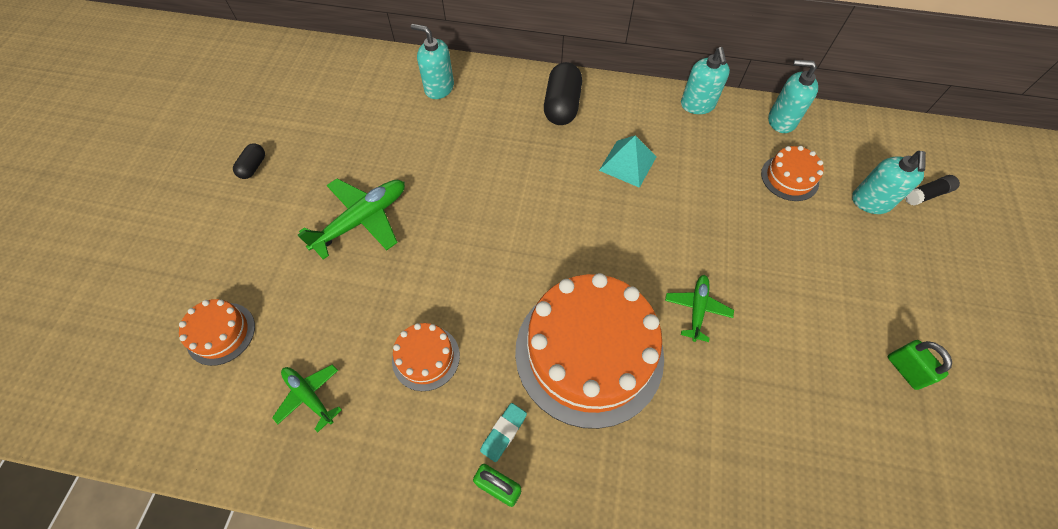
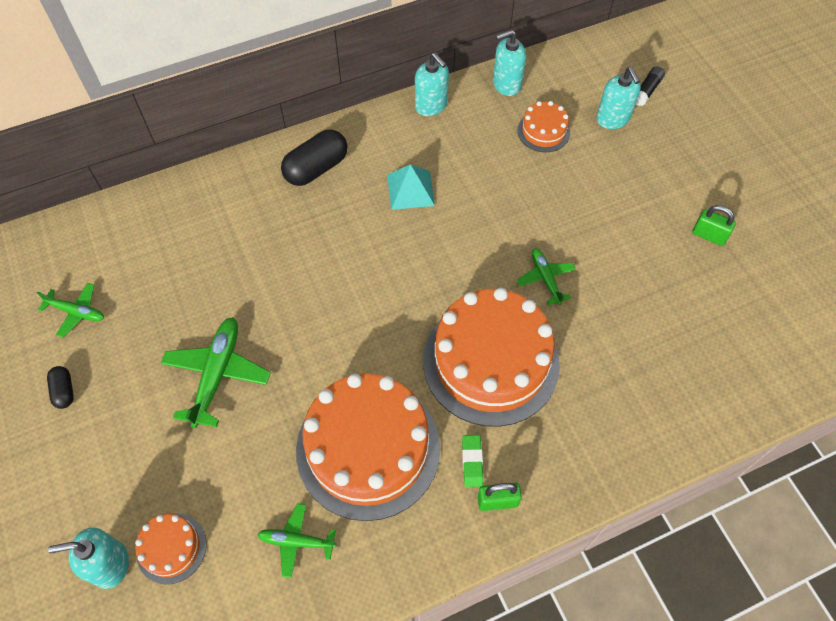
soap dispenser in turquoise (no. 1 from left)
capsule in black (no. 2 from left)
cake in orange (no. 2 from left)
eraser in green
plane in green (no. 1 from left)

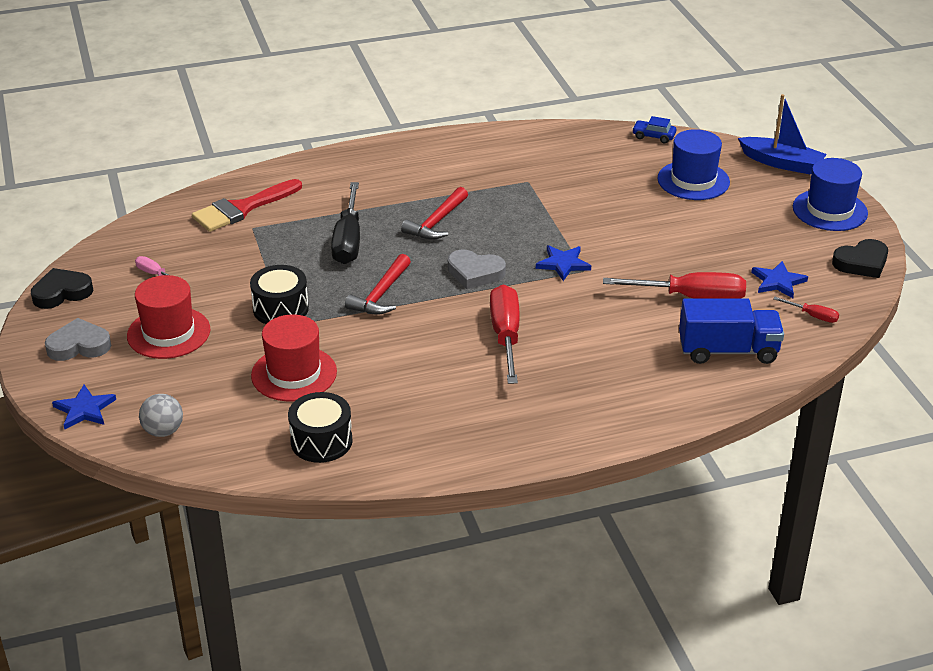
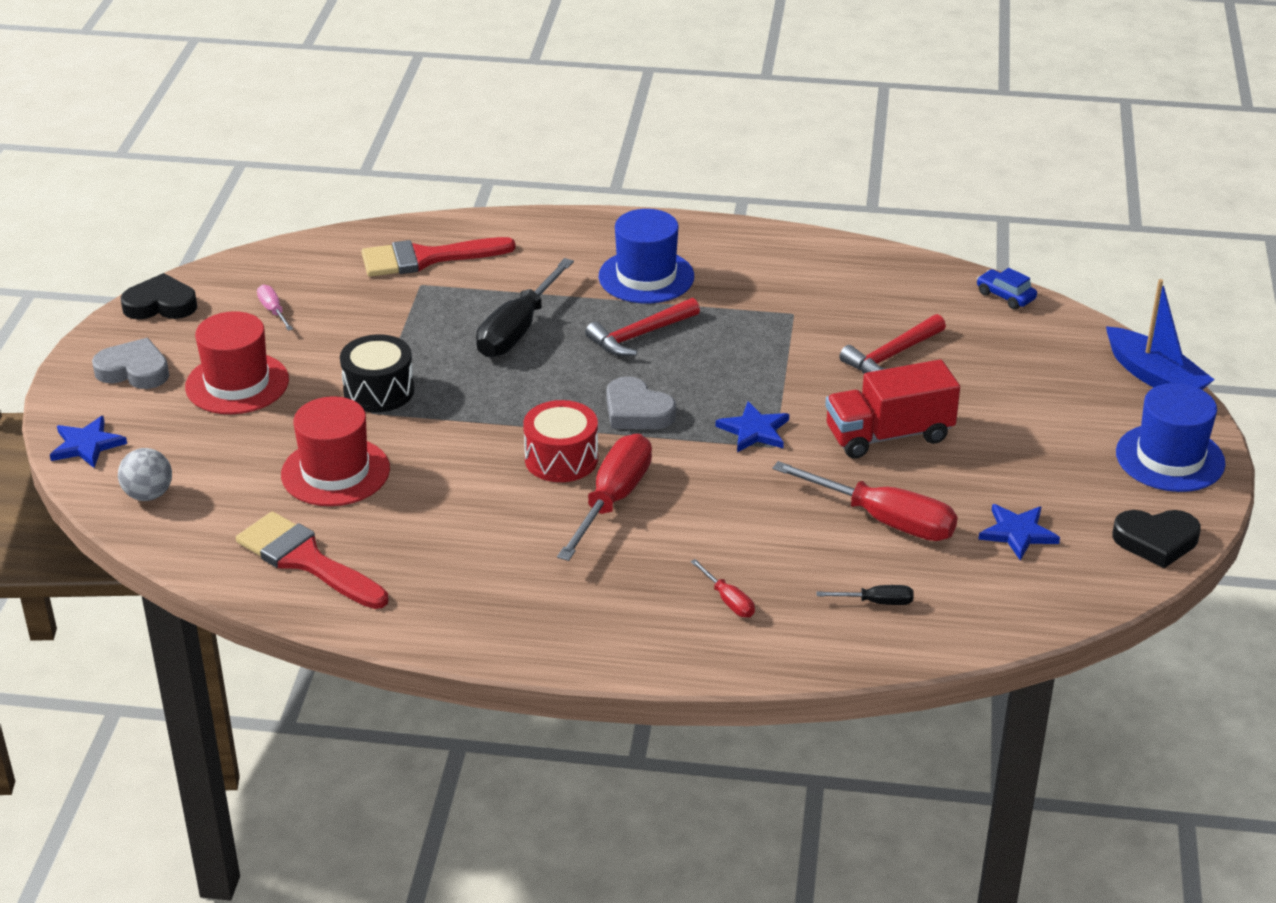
hat in blue (no. 1 from left)
hammer in red (no. 2 from left)
screwdriver in red (no. 2 from left)
screwdriver in black (no. 2 from left)
brush in red (no. 1 from left)
truck in red
drum in red

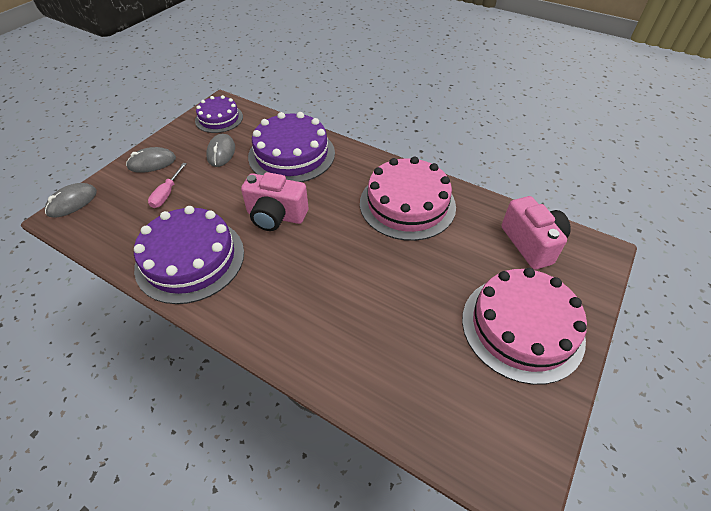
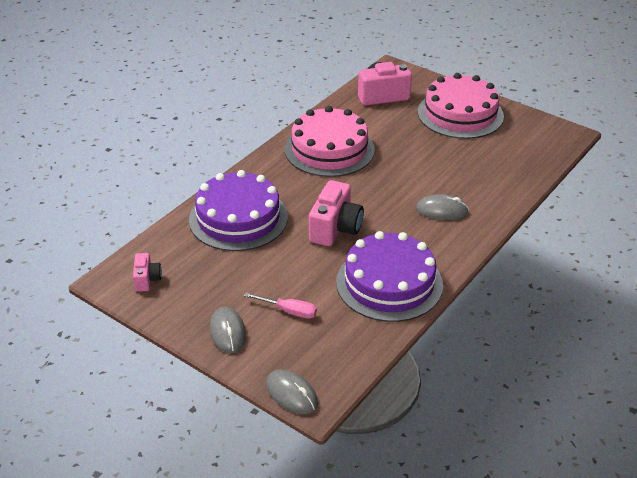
camera in pink (no. 1 from left)
mouse in grey (no. 3 from left)

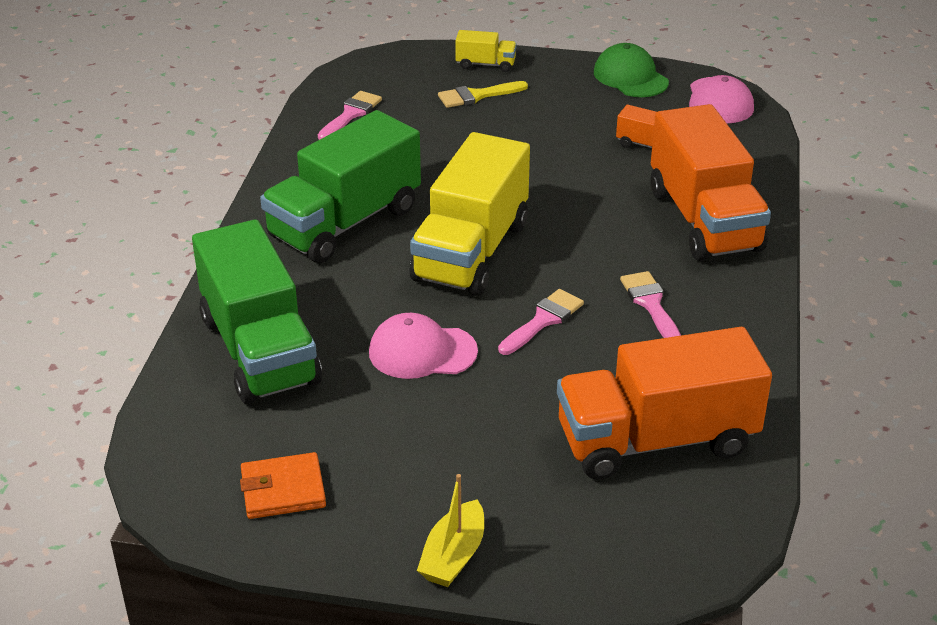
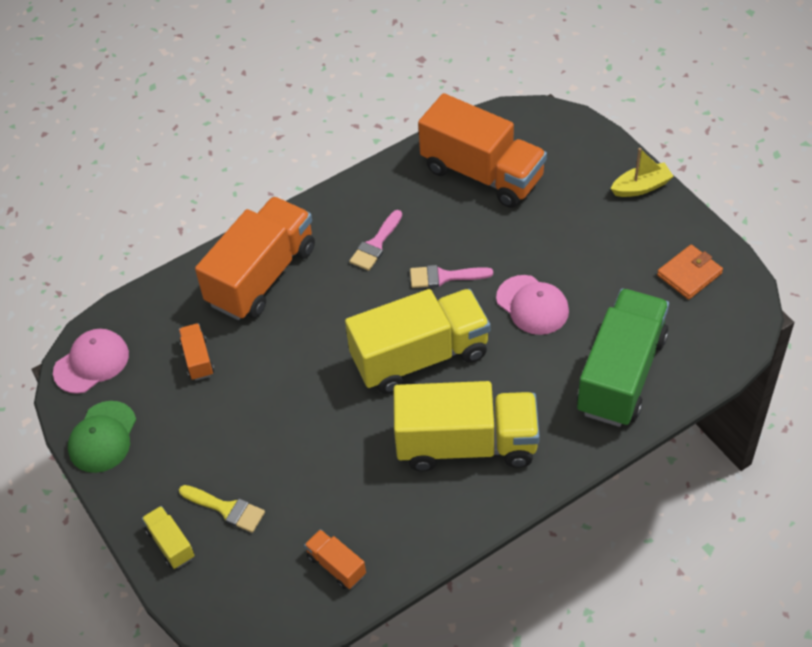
truck in orange (no. 3 from left)
truck in yellow (no. 3 from left)
wallet in orange

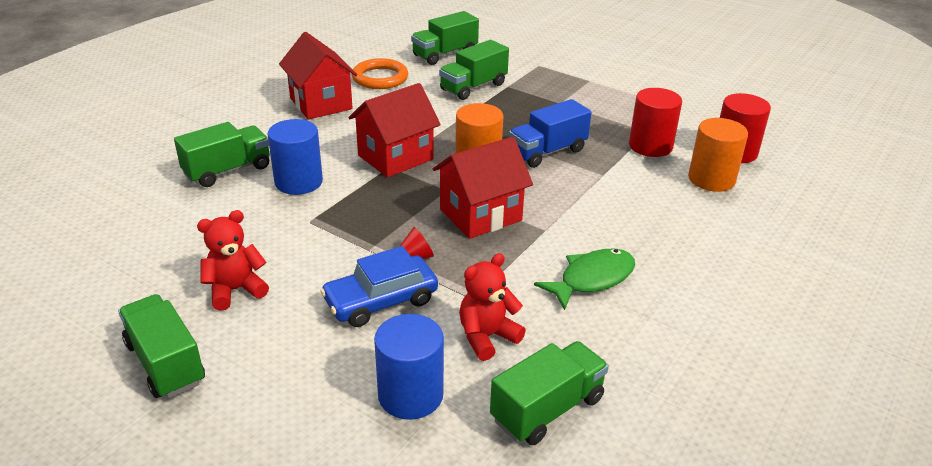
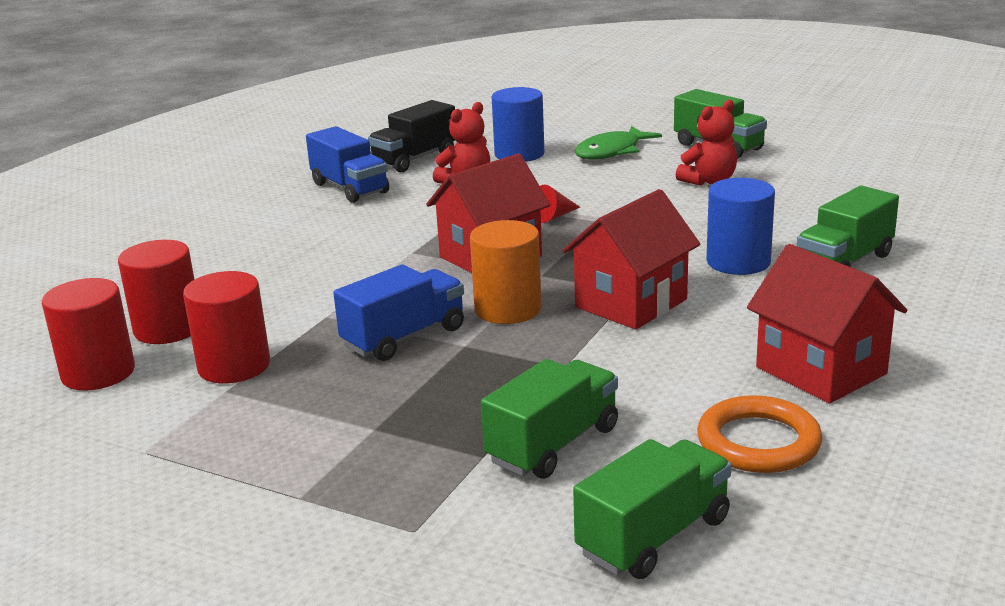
cylinder in red (no. 2 from left)
car in blue
fish in green
truck in black
truck in blue (no. 1 from left)

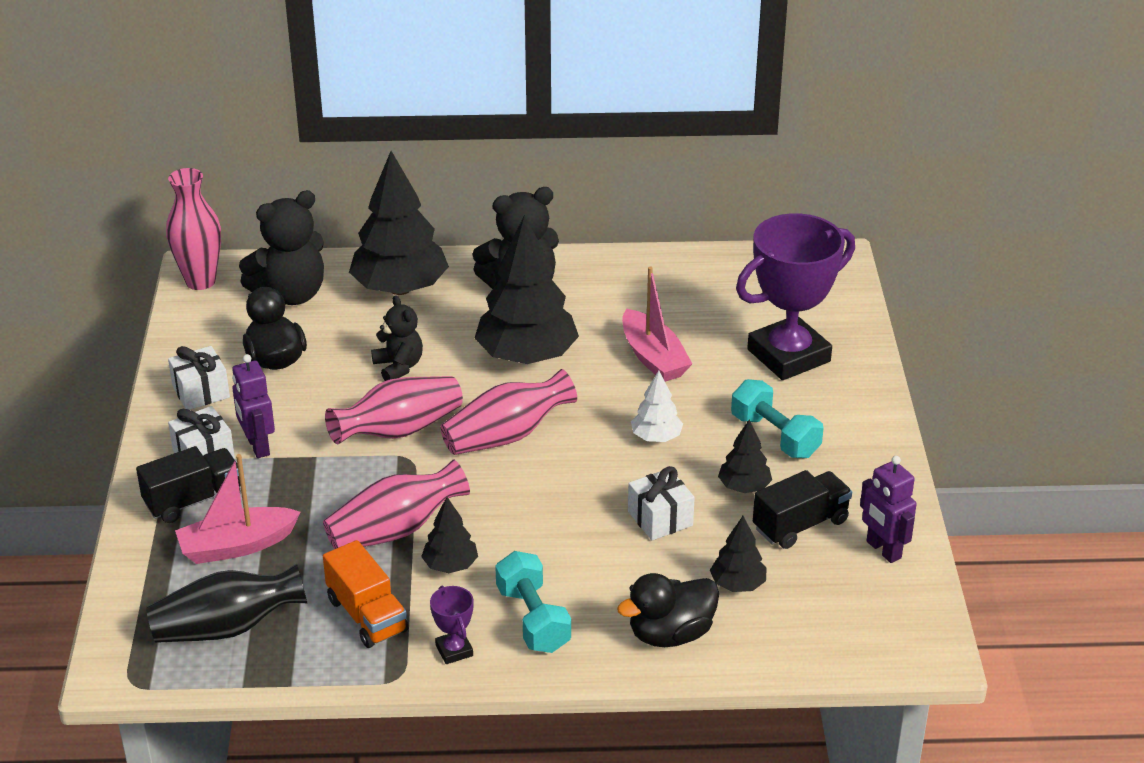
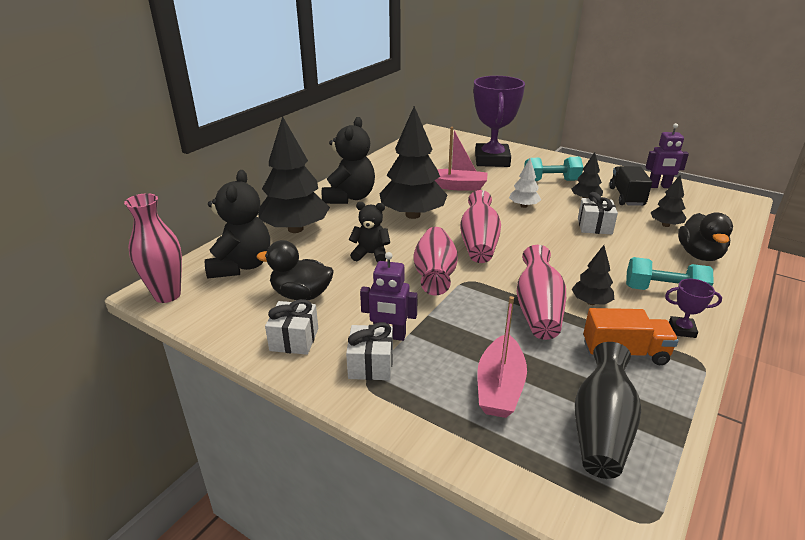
truck in black (no. 1 from left in the first image)

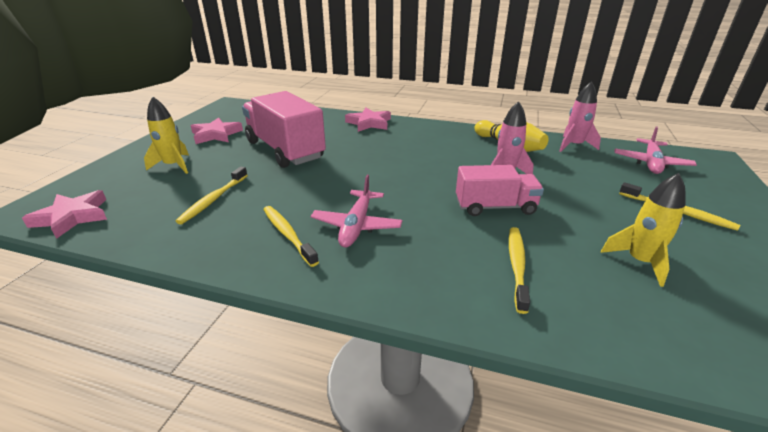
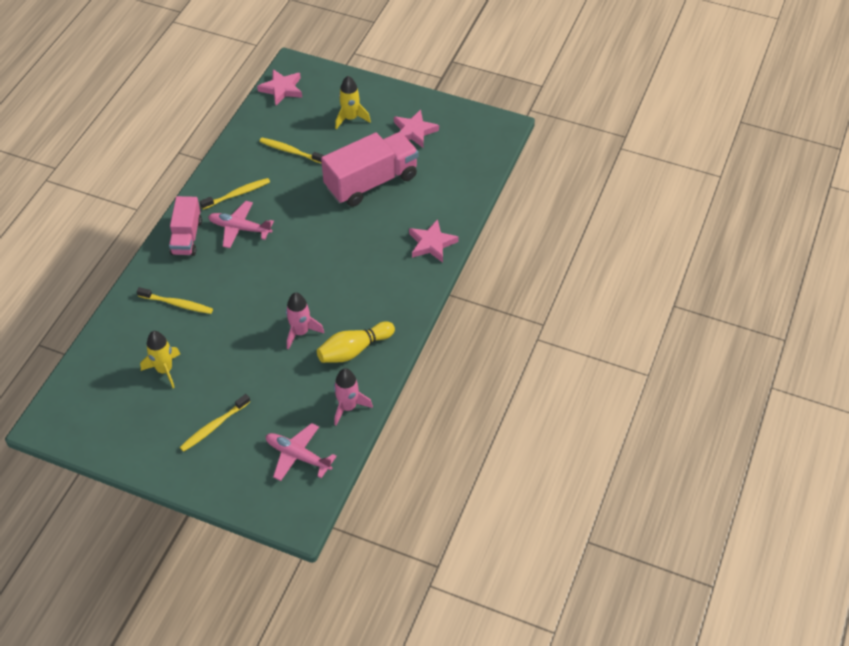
truck in pink (no. 1 from left)

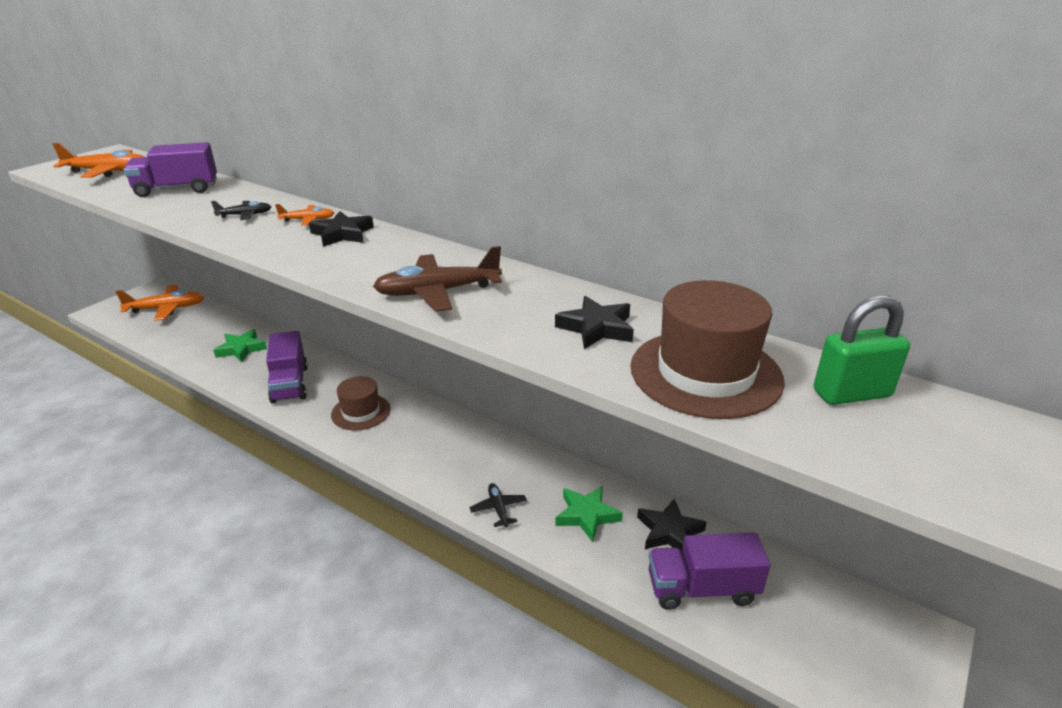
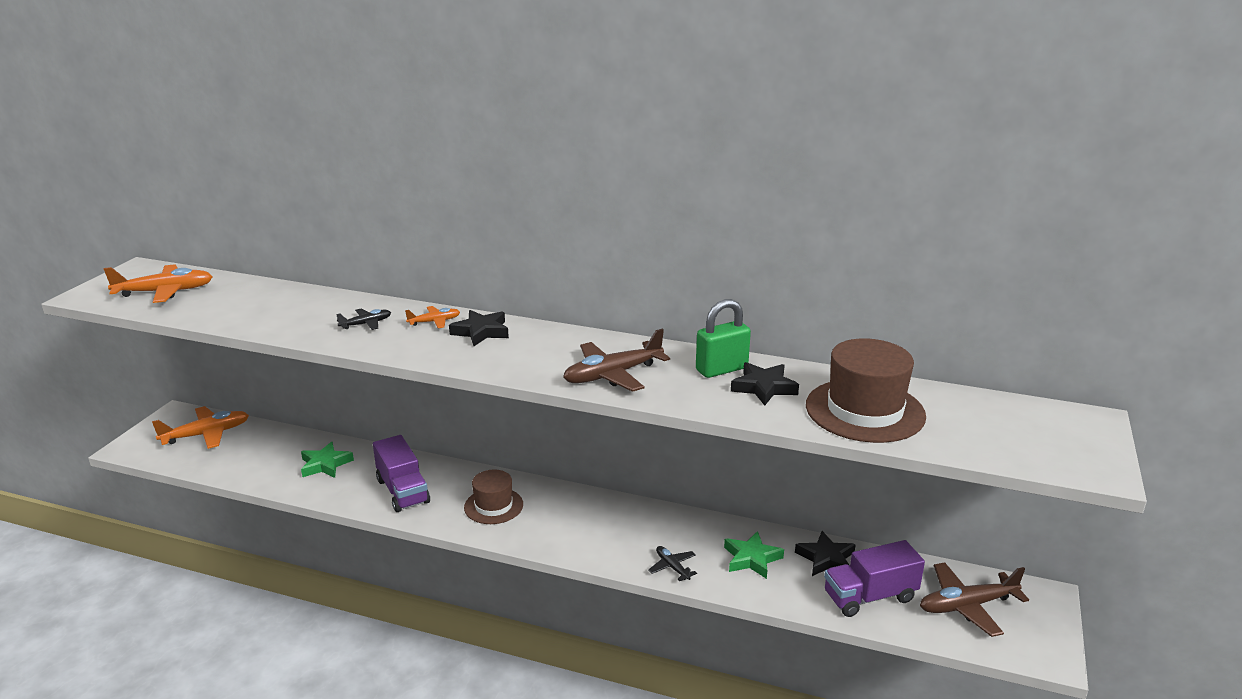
truck in purple (no. 1 from left in the first image)
padlock in green
plane in brown (no. 2 from left)

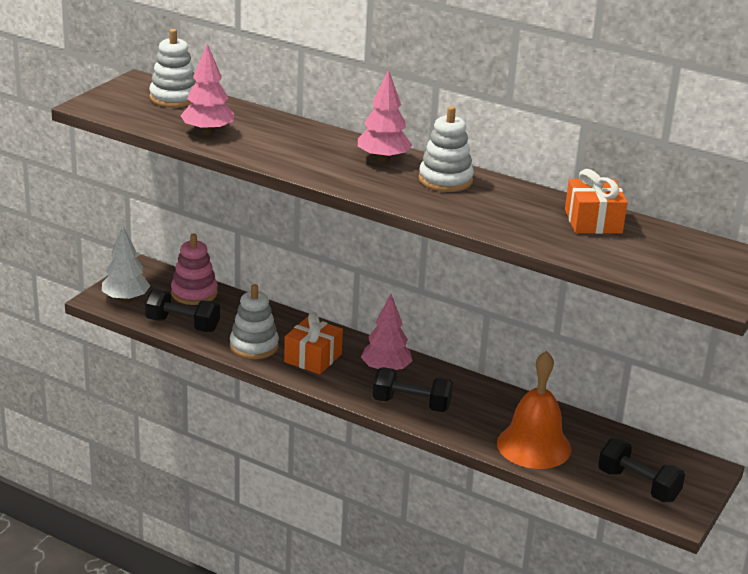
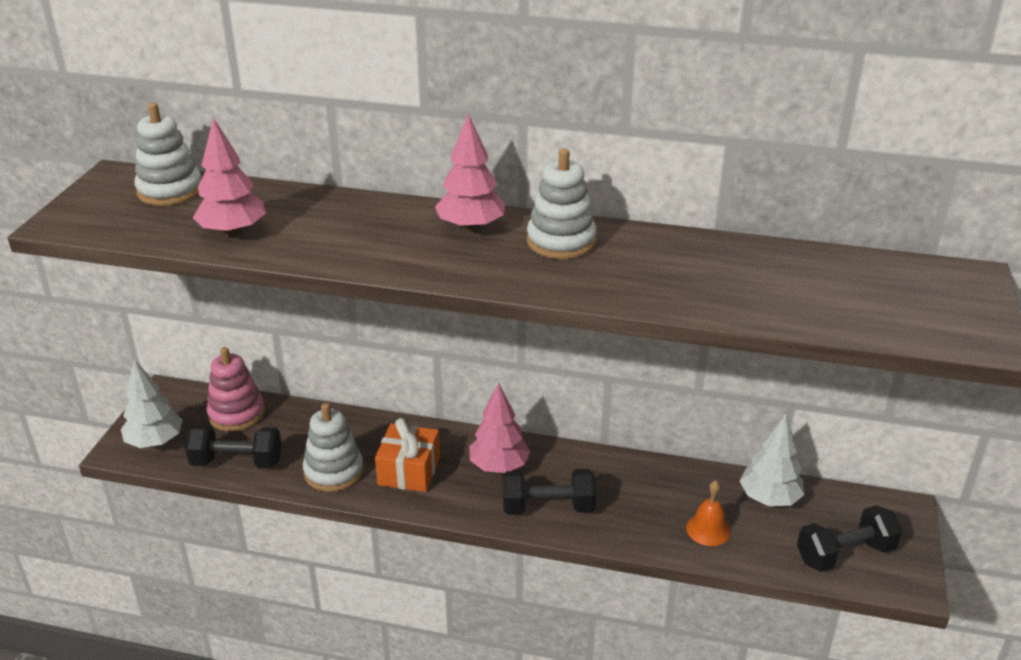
gift in orange (no. 2 from left in the first image)
bell in orange
dumbbell in black (no. 3 from left)
tree in white (no. 2 from left)

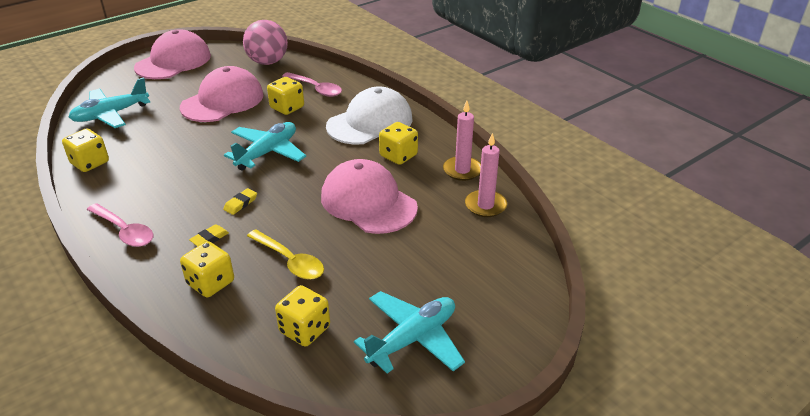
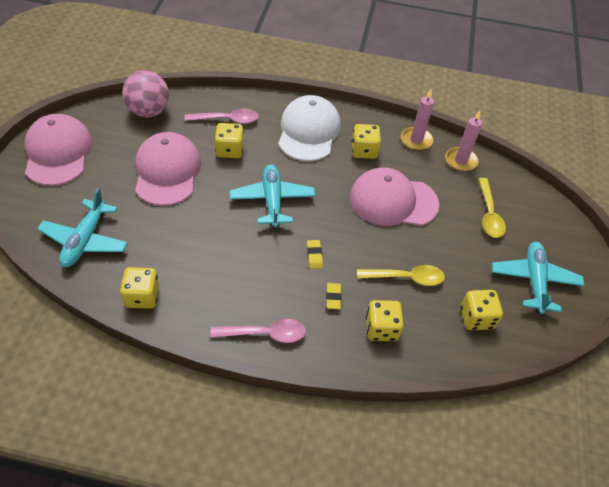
spoon in yellow (no. 2 from left)

